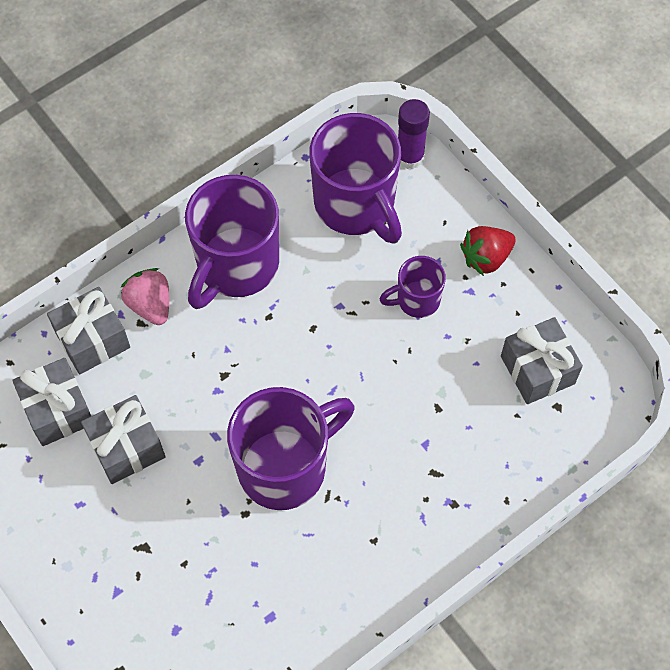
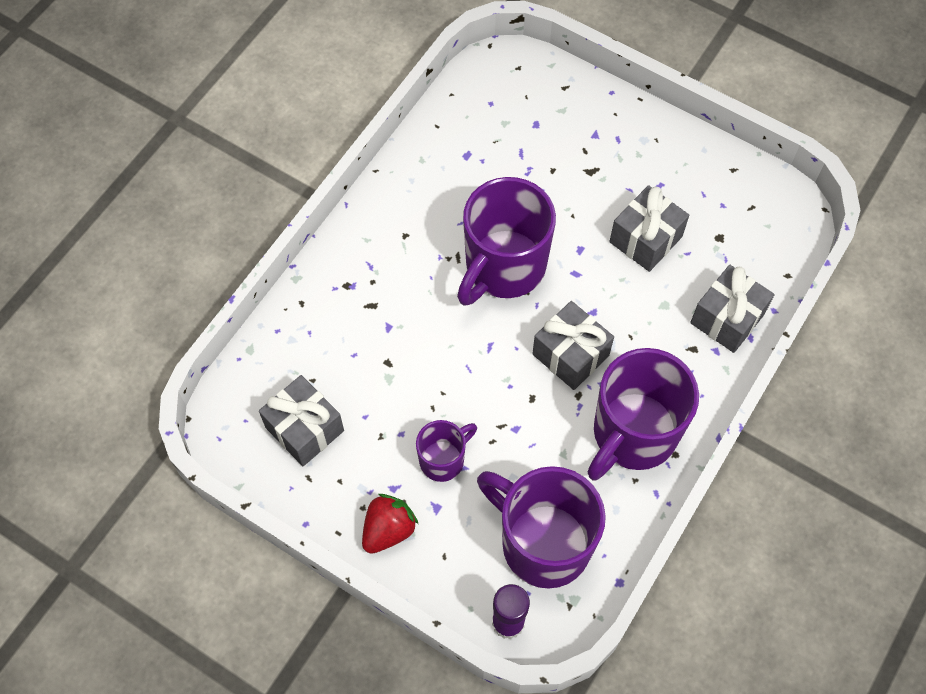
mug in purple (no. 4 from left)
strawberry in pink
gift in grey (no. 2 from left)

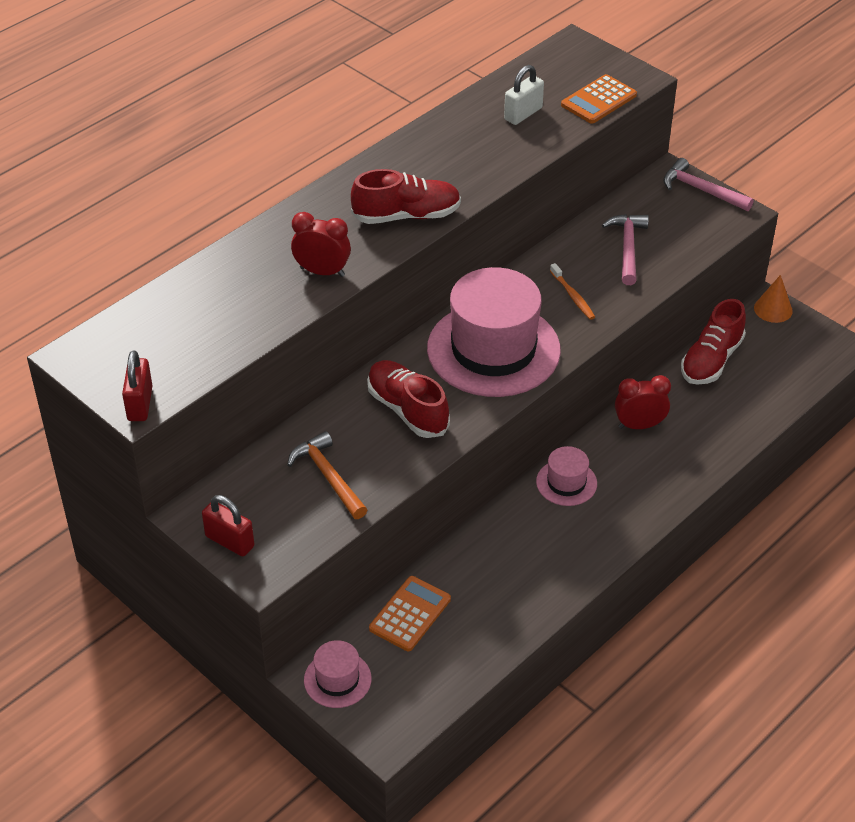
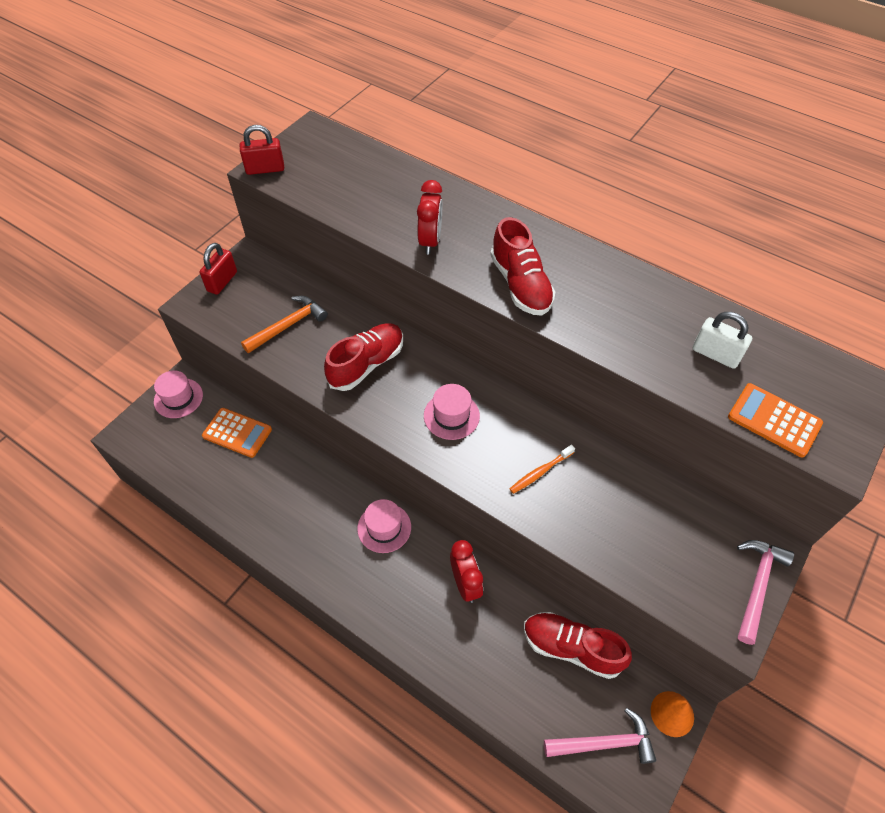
hammer in pink (no. 1 from left)
hat in pink (no. 3 from left)

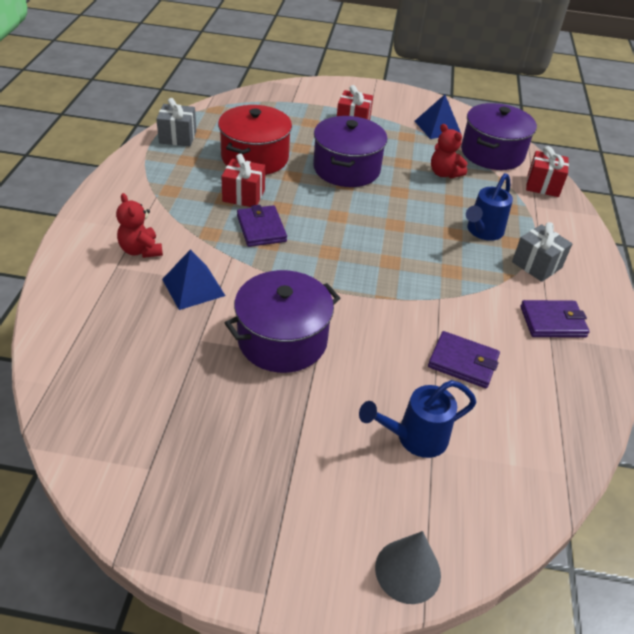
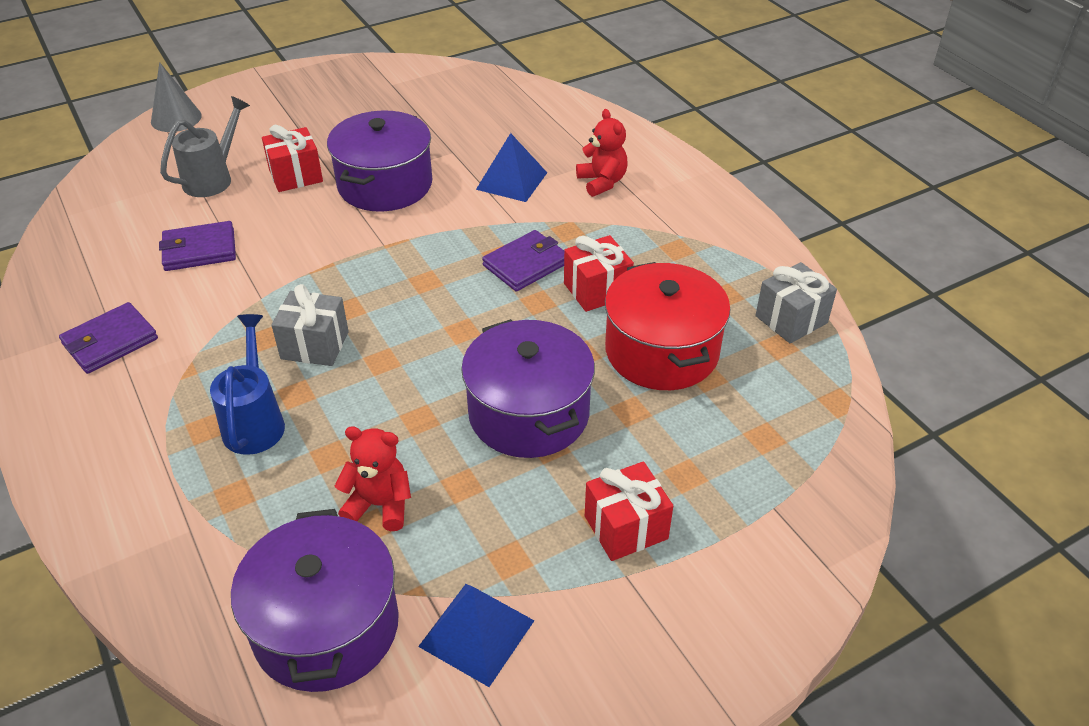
gift in red (no. 1 from left)
teddy bear in red (no. 2 from left)
wallet in purple (no. 3 from left)
gift in grey (no. 1 from left)
watering can in grey

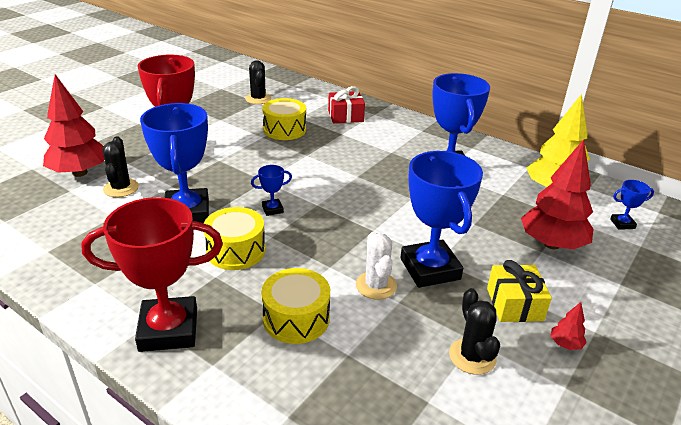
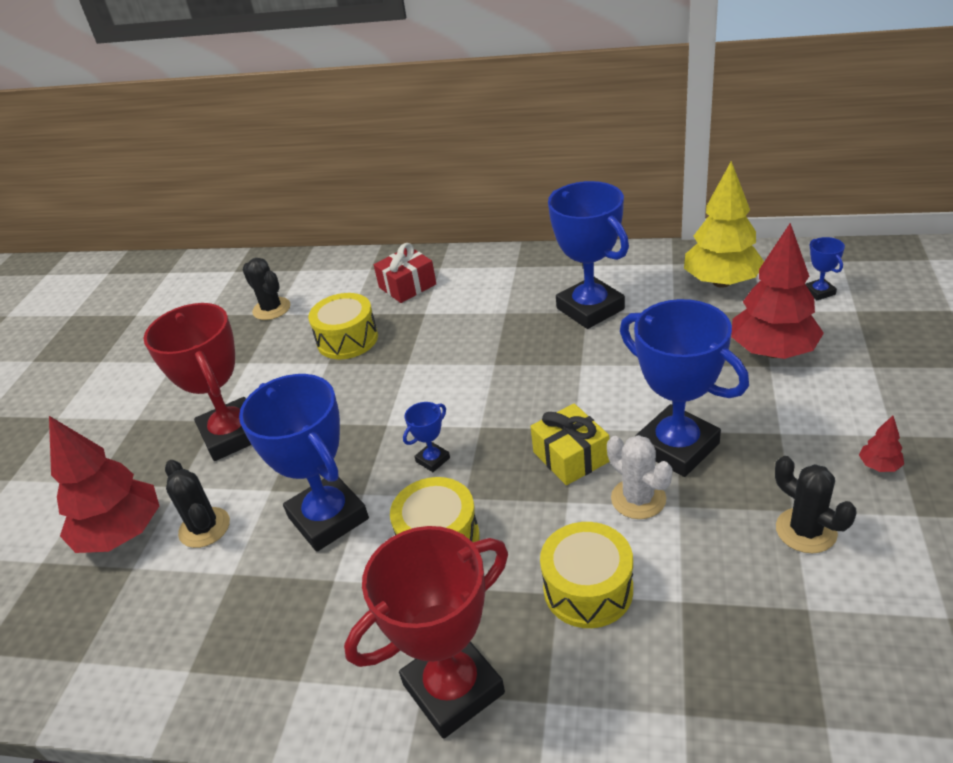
trophy in blue (no. 5 from left)
gift in yellow

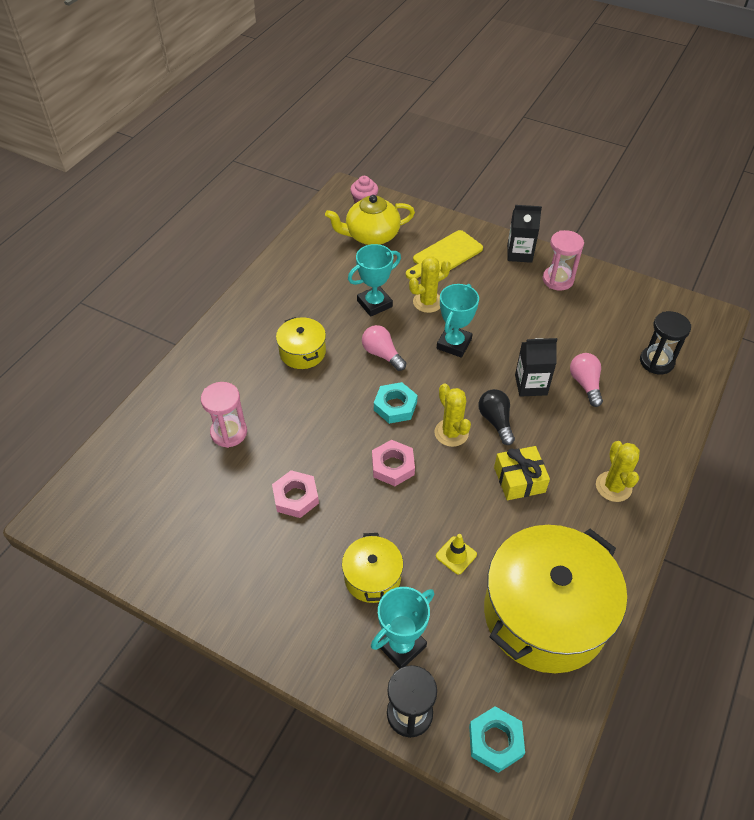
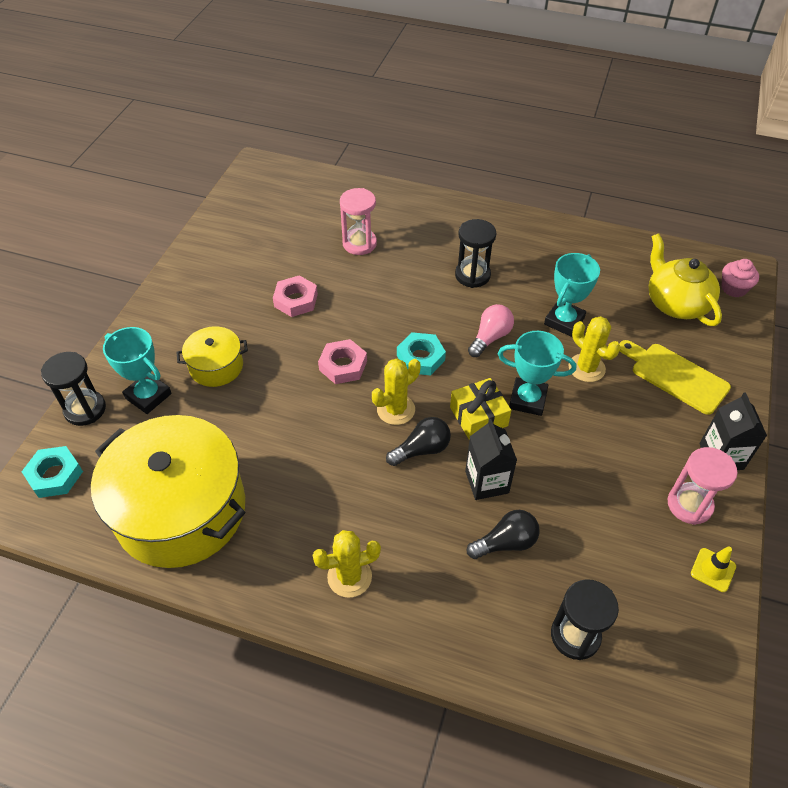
trophy in turquoise (no. 3 from left)
hourglass in black (no. 2 from left)
light bulb in black (no. 2 from left)
gift in yellow
traffic cone in yellow

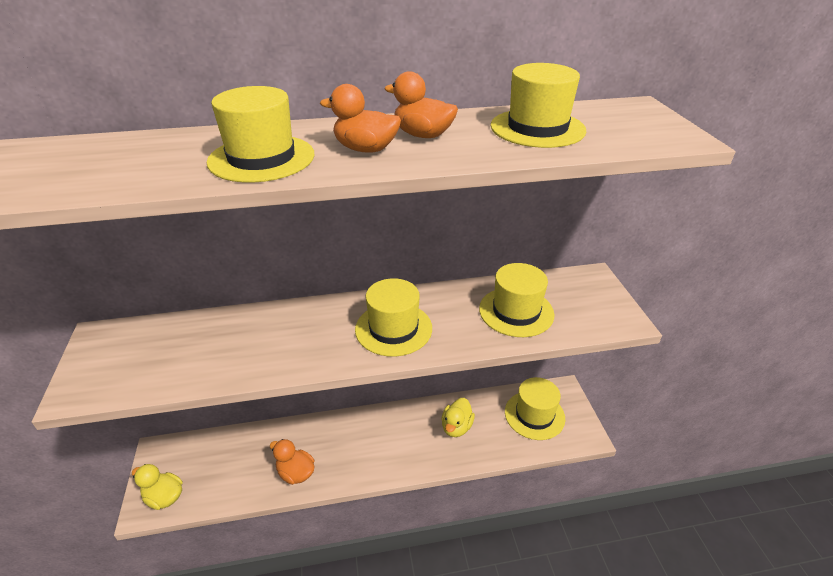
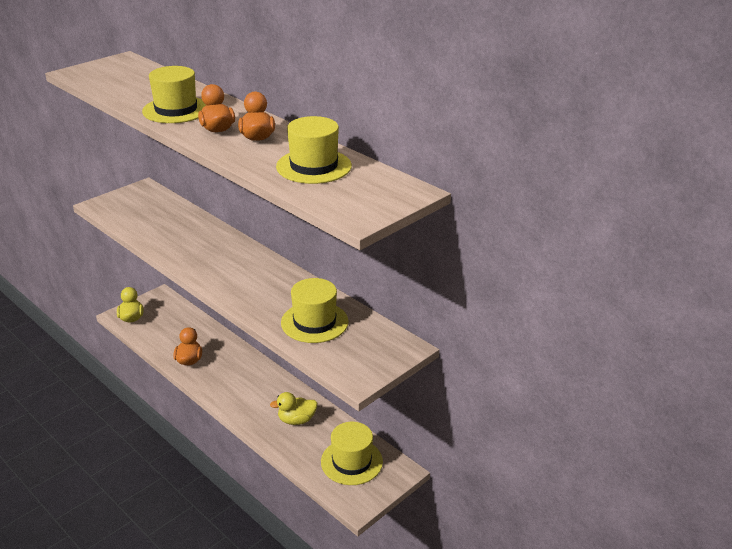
hat in yellow (no. 2 from left in the first image)

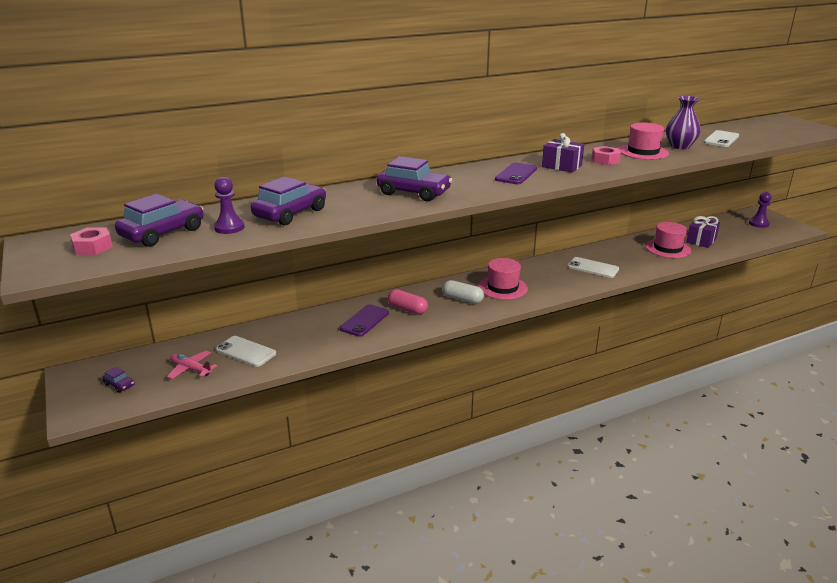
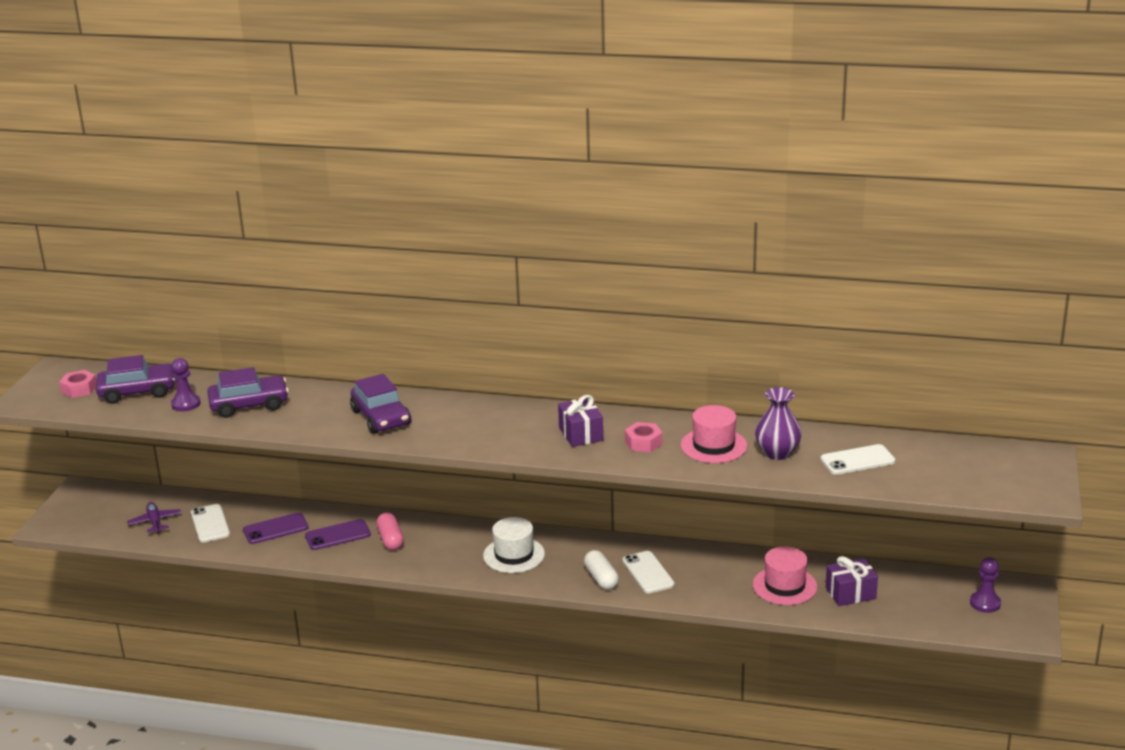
phone in purple (no. 1 from left)
hat in white
capsule in white
plane in purple
car in purple (no. 1 from left in the first image)

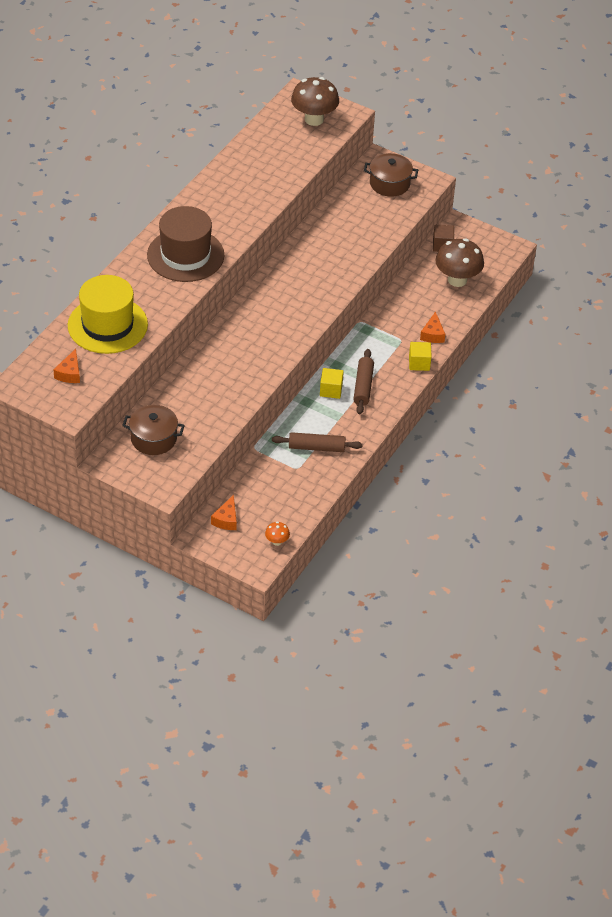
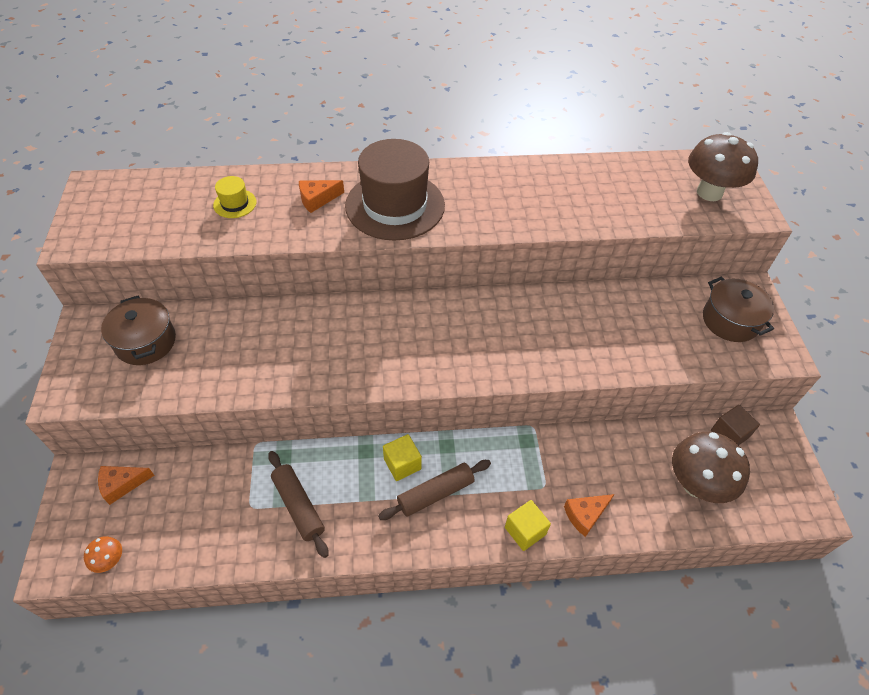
hat in yellow
cheese in orange (no. 2 from left)

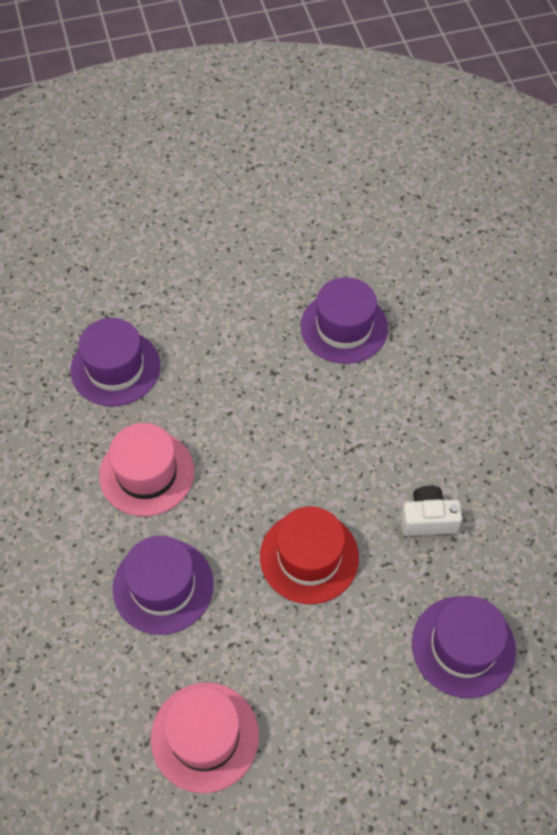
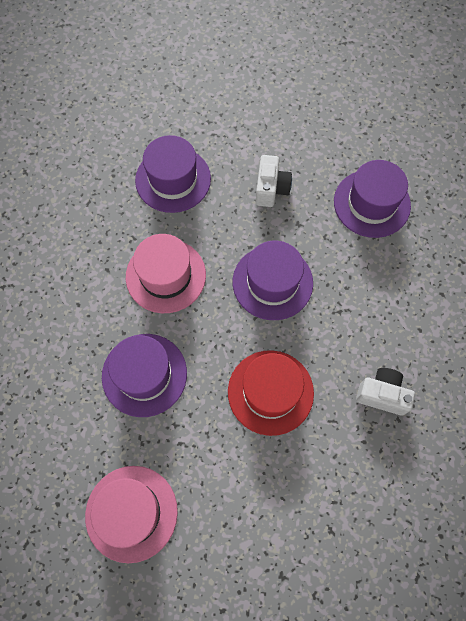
hat in purple (no. 3 from left)
camera in white (no. 1 from left)

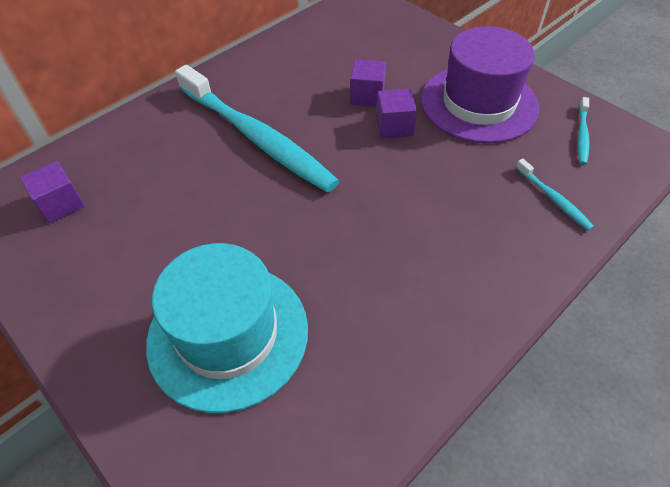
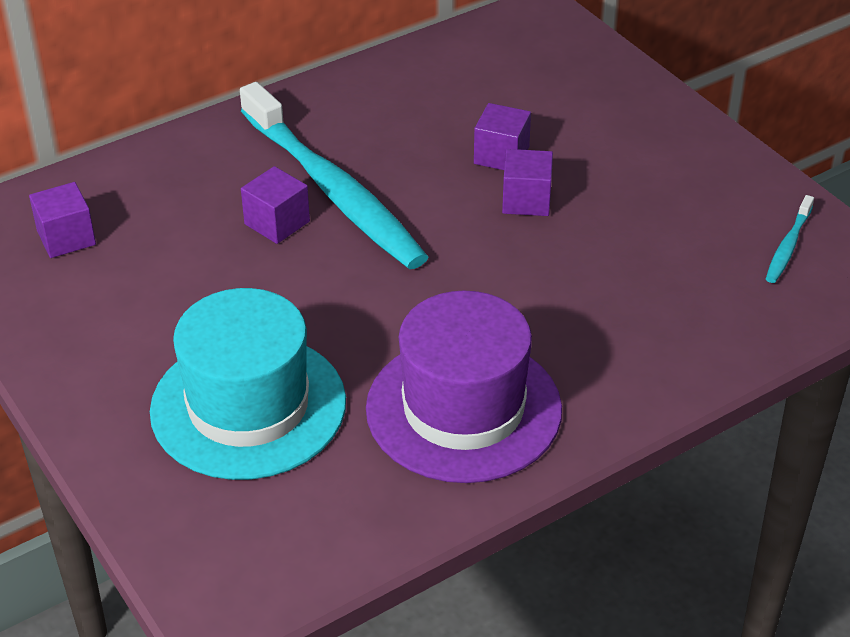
hat in purple
toothbrush in turquoise (no. 2 from left in the first image)
cube in purple (no. 2 from left)

